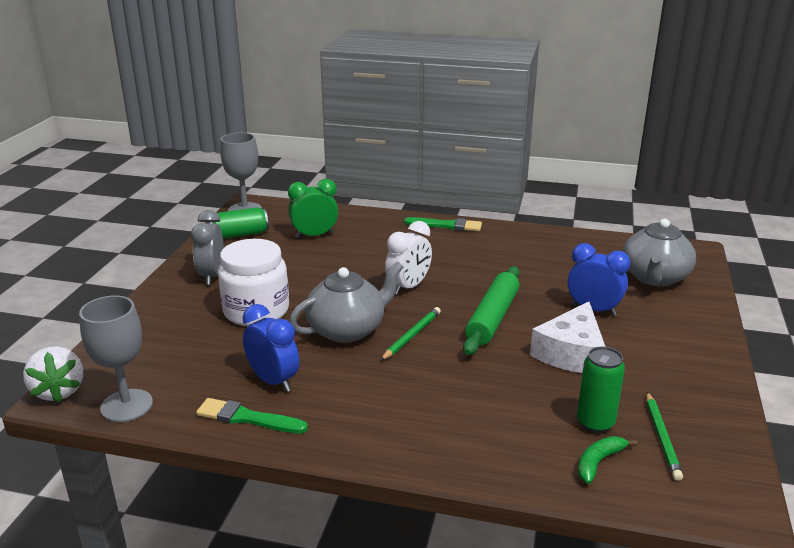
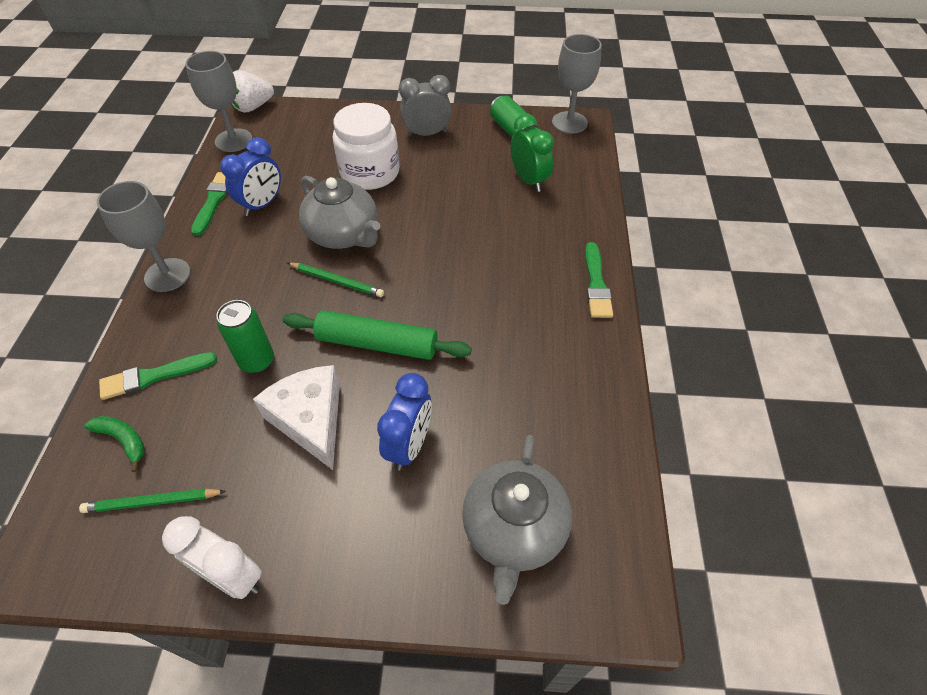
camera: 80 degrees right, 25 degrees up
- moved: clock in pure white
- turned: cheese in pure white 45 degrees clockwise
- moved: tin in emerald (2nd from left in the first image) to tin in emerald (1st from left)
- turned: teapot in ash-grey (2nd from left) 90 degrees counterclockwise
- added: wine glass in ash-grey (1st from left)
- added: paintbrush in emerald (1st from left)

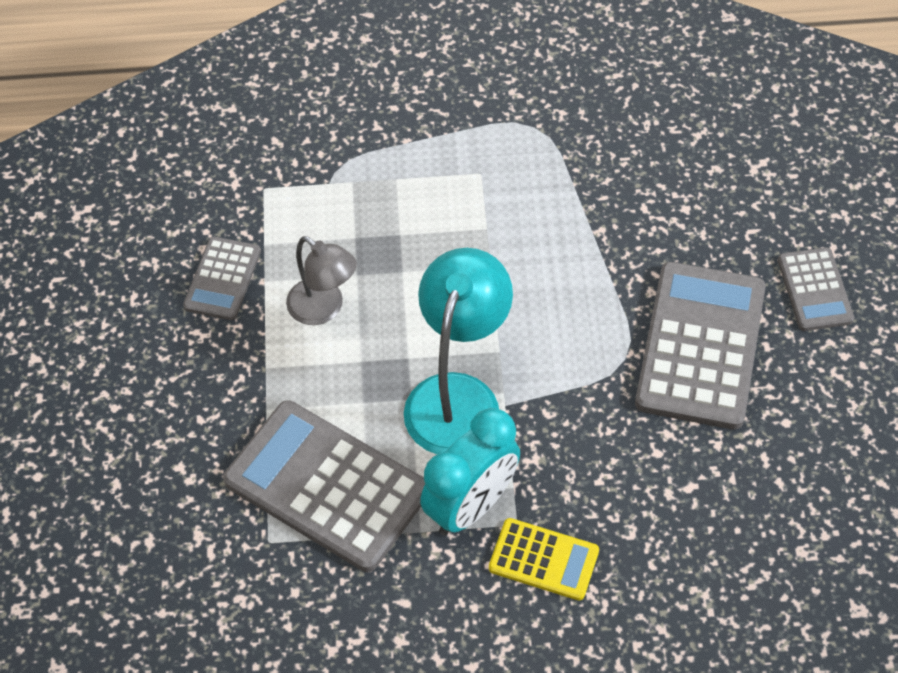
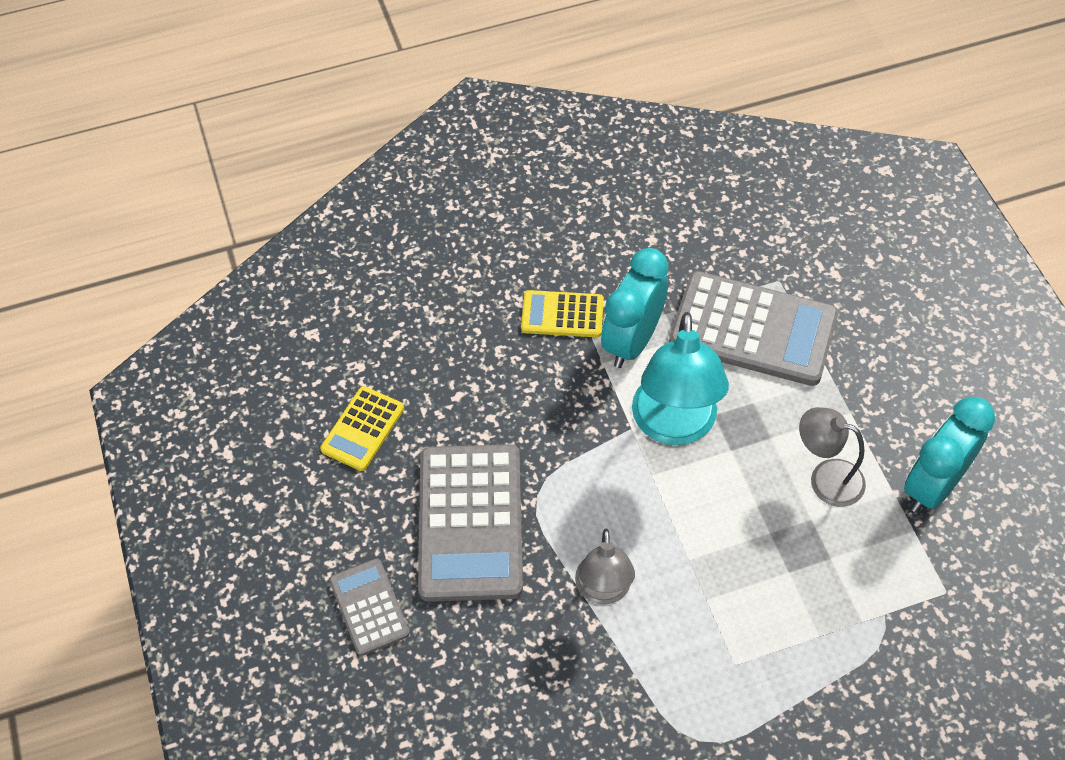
camera: 165 degrees right, 0 degrees up
- replaced: adding machine in ash-grey (1st from left) to clock in turquoise (2nd from left)
- added: adding machine in bright yellow (1st from left)
- added: reading lamp in ash-grey (1st from left)

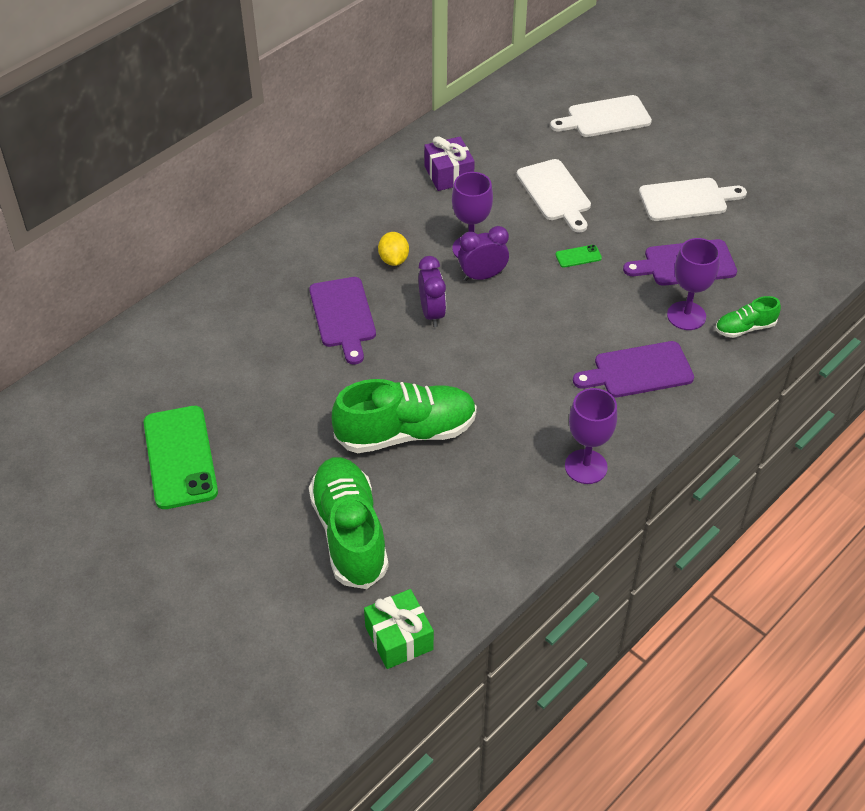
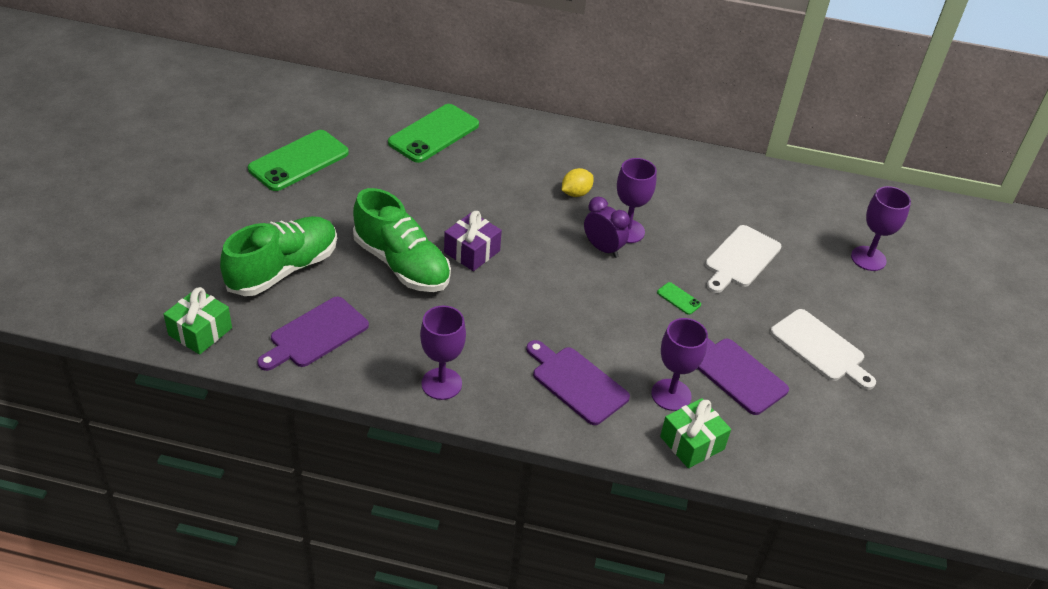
camera: 55 degrees right, 5 degrees down
- moved: cutting board in purple (1st from left)
- removed: clock in purple (1st from left)
- moved: gift in purple
- replaced: cutting board in pure white (2nd from left) to wine glass in purple (4th from left)
- replaced: sneaker in emerald (3rd from left) to gift in emerald (2nd from left)
- added: smartphone in emerald (2nd from left)

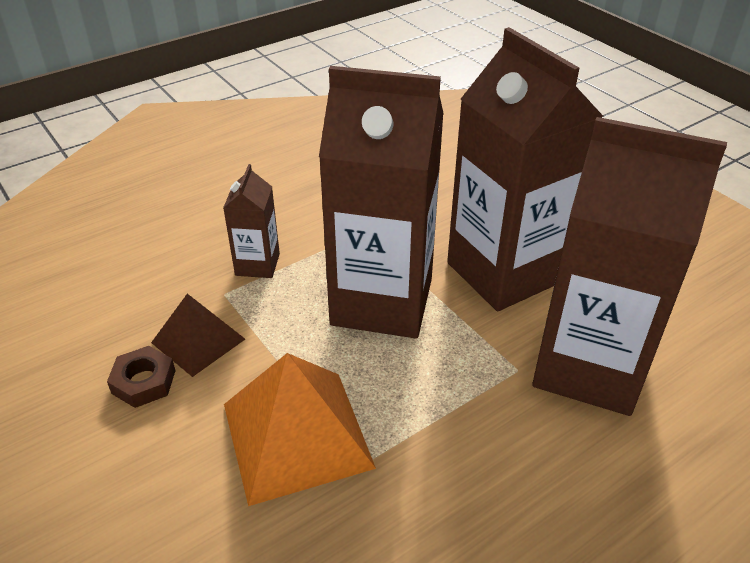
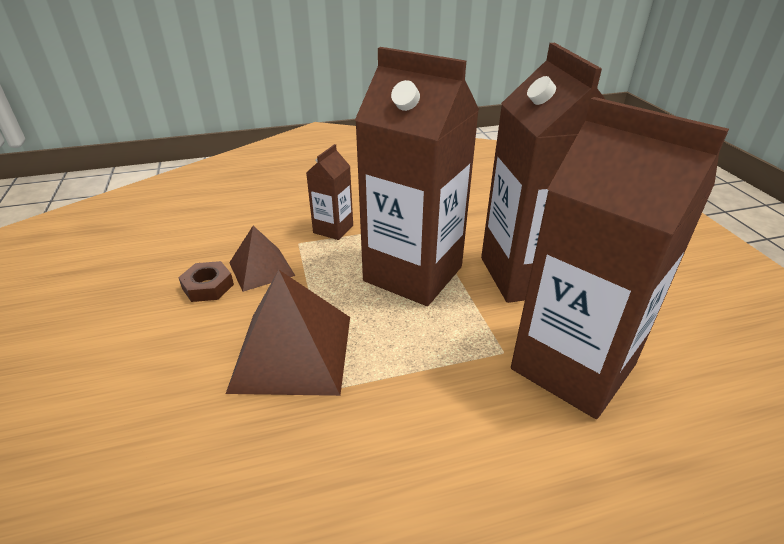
camera: 20 degrees right, 5 degrees down
- recoloured: pyramid in bright orange to pyramid in dark brown (2nd from left)

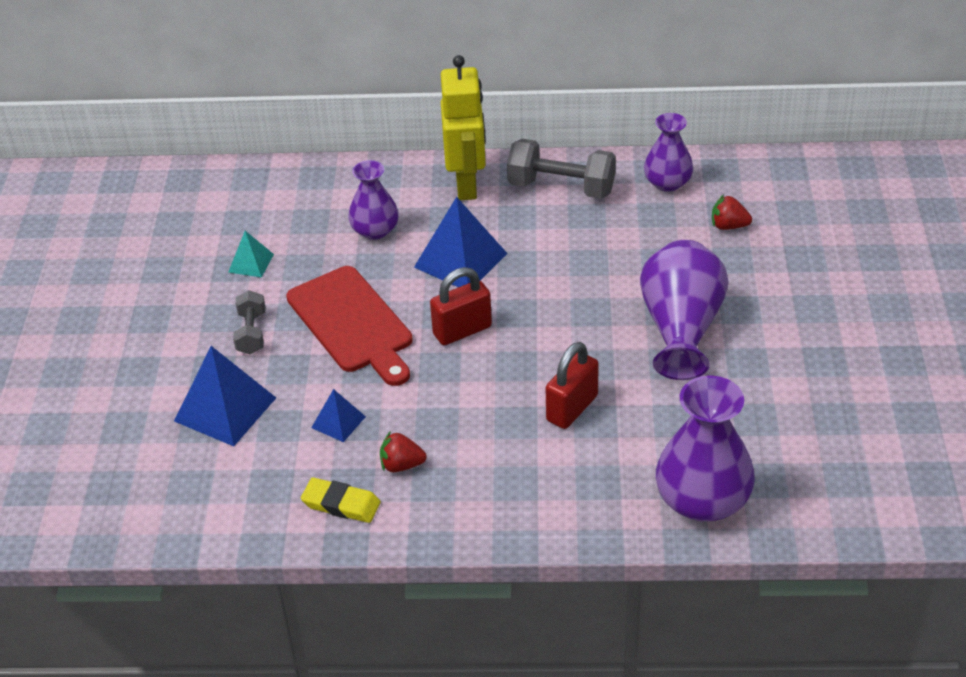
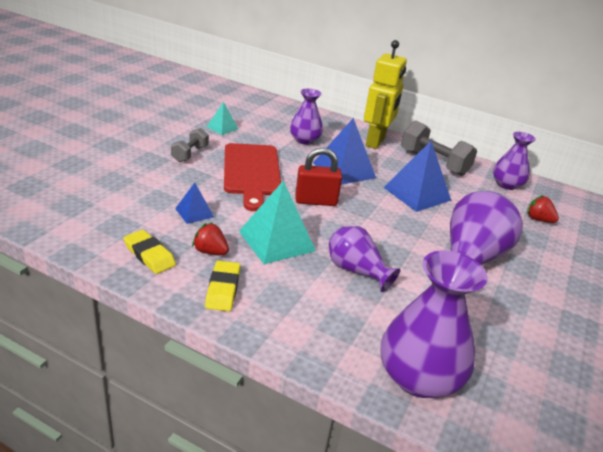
camera: 20 degrees right, 10 degrees down
- moved: pyramid in cobalt (1st from left in the first image) to pyramid in cobalt (3rd from left)
- replaced: padlock in crimson (2nd from left) to flower vase in purple (2nd from left)
- added: gum eraser in bright yellow (2nd from left)
- added: pyramid in turquoise (2nd from left)

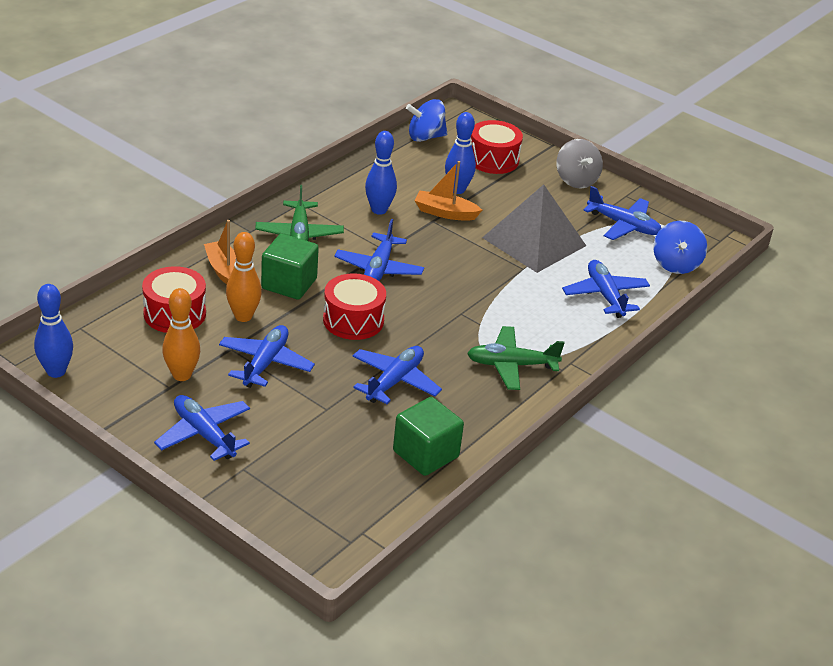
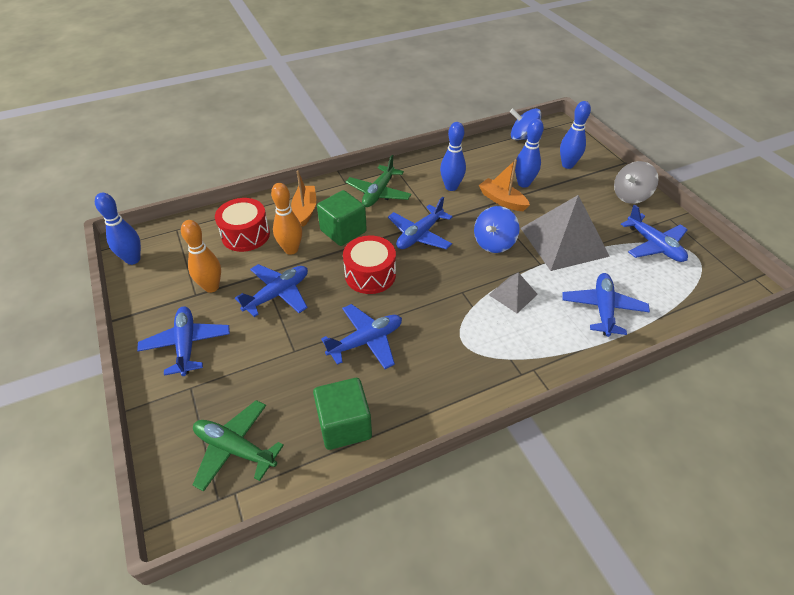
camera: 30 degrees right, 10 degrees up
- moved: plane in emerald (2nd from left in the first image) to plane in emerald (1st from left)
- replaced: toy drum in crimson (3rd from left) to skittle in cobalt (4th from left)
- turned: whirligig in ash-grey 45 degrees clockwise
- moved: whirligig in cobalt (2nd from left in the first image) to whirligig in cobalt (1st from left)
- added: pyramid in ash-grey (1st from left)

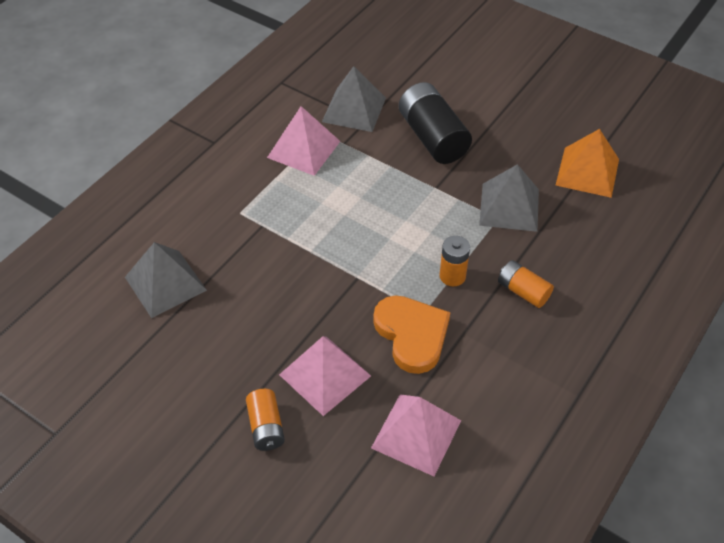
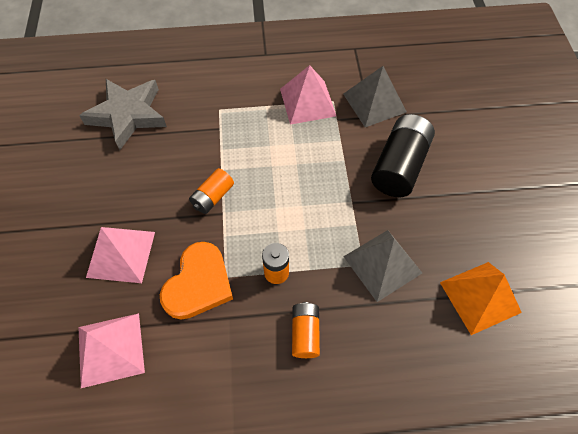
camera: 50 degrees right, 10 degrees up
- replaced: pyramid in ash-grey (1st from left) to star in ash-grey
- moved: battery in bright orange (1st from left)

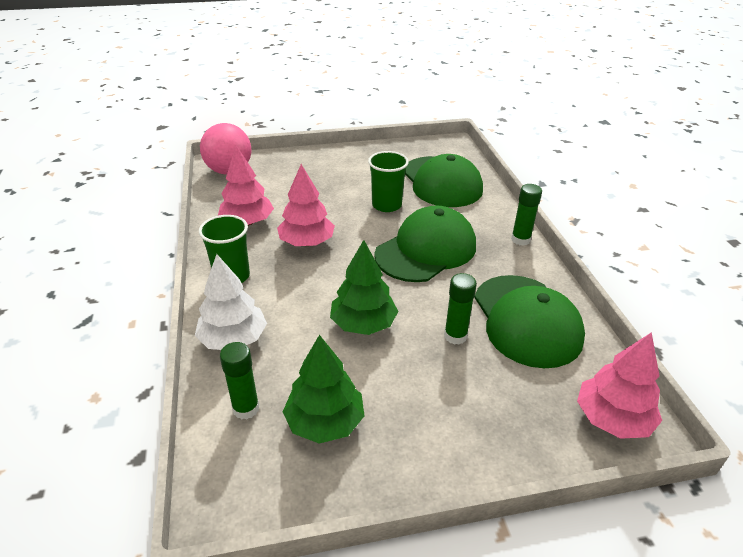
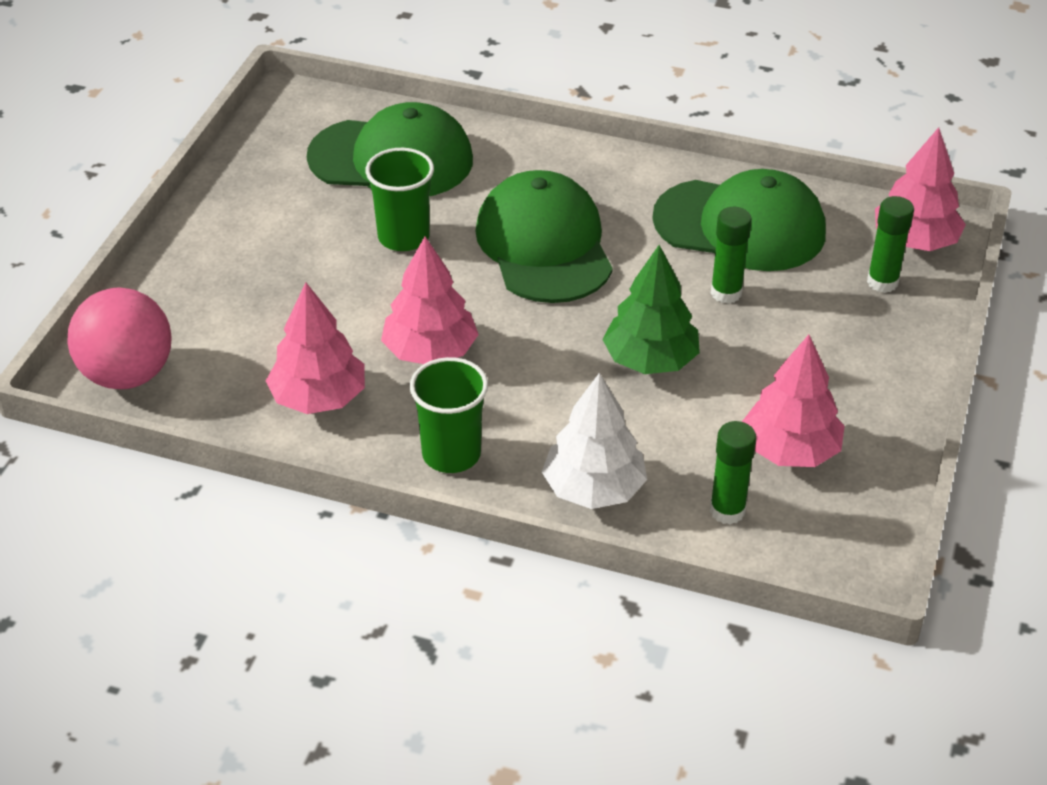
camera: 60 degrees left, 5 degrees up
- recoloured: tree in emerald (1st from left) to tree in pink (3rd from left)
- moved: glue stick in emerald (3rd from left)

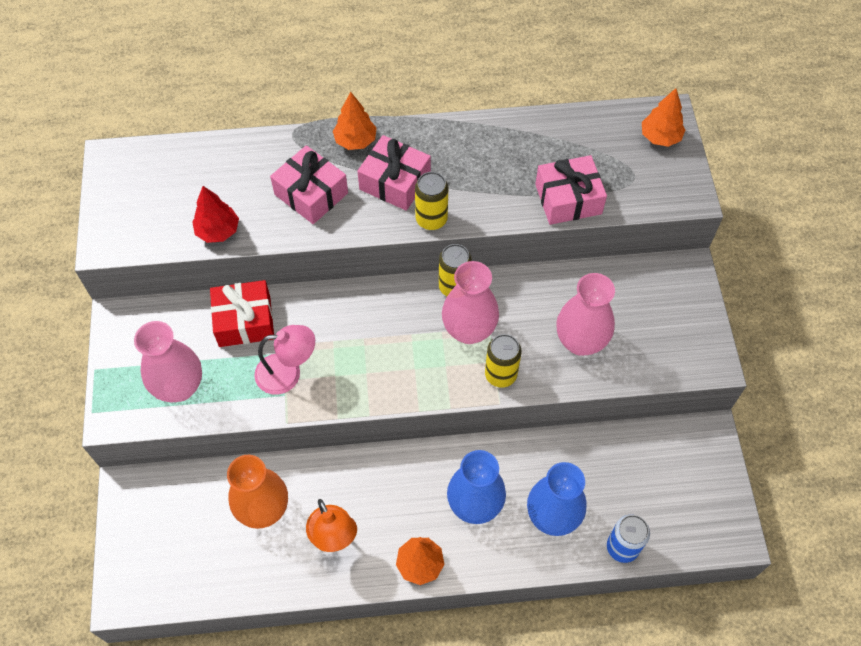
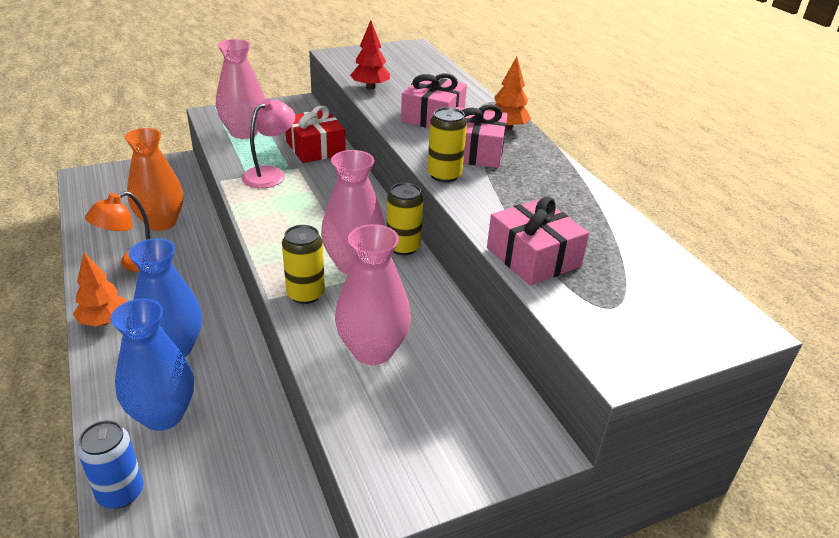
camera: 70 degrees right, 25 degrees down
- turned: reading lamp in pink 120 degrees counterclockwise
- removed: tree in bright orange (3rd from left)

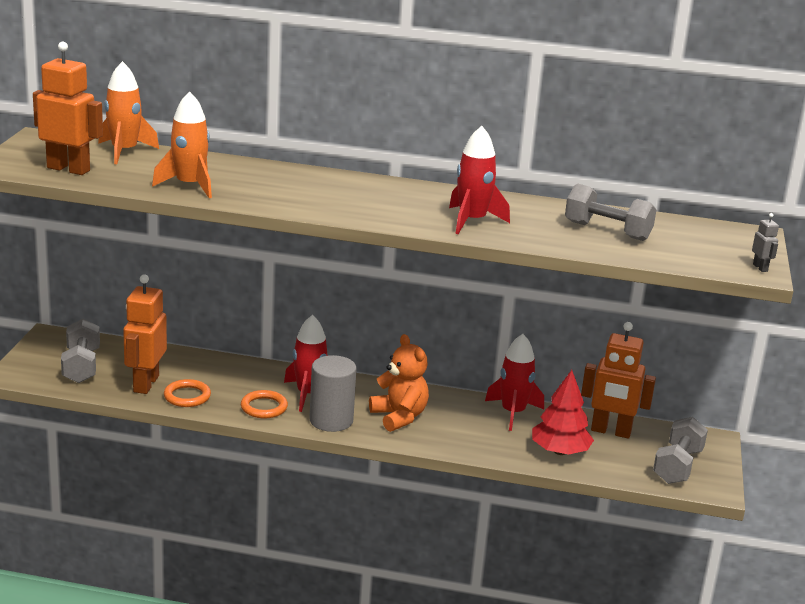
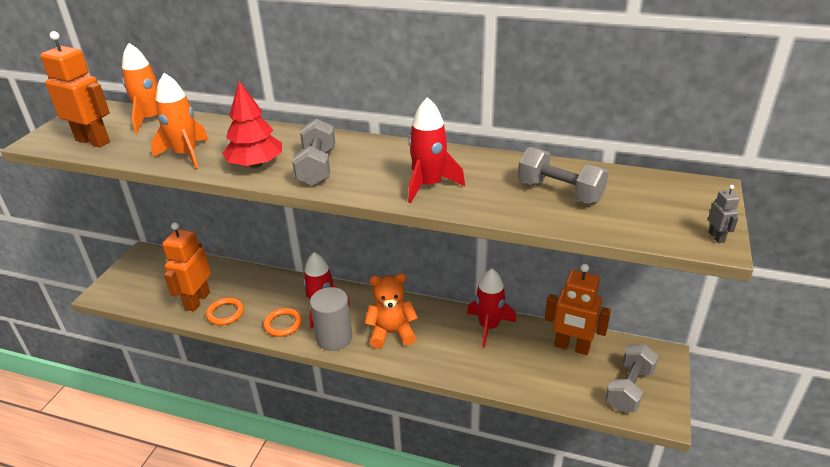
camera: 10 degrees right, 10 degrees up
- moved: hand weight in ash-grey (1st from left)
- turned: teddy in bright orange 75 degrees counterclockwise
- moved: tree in crimson

